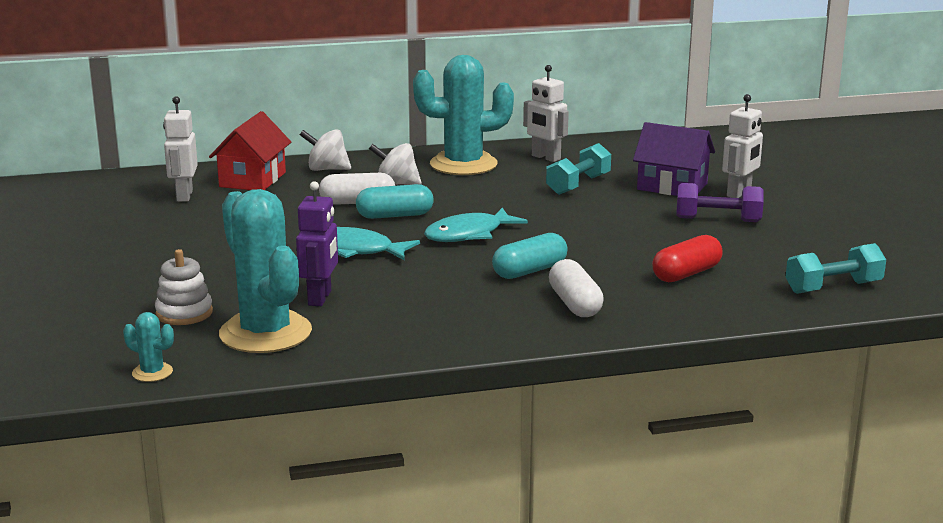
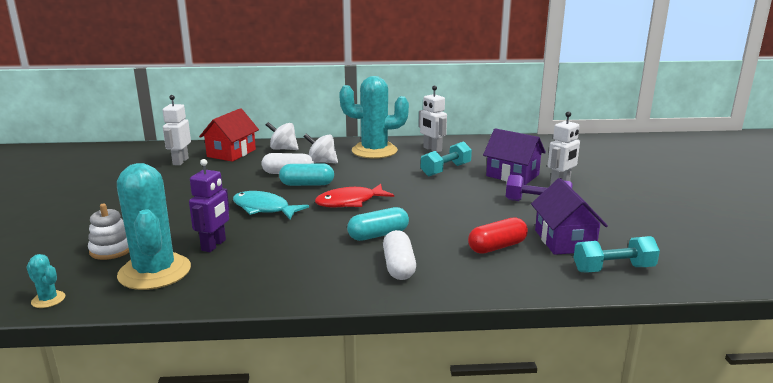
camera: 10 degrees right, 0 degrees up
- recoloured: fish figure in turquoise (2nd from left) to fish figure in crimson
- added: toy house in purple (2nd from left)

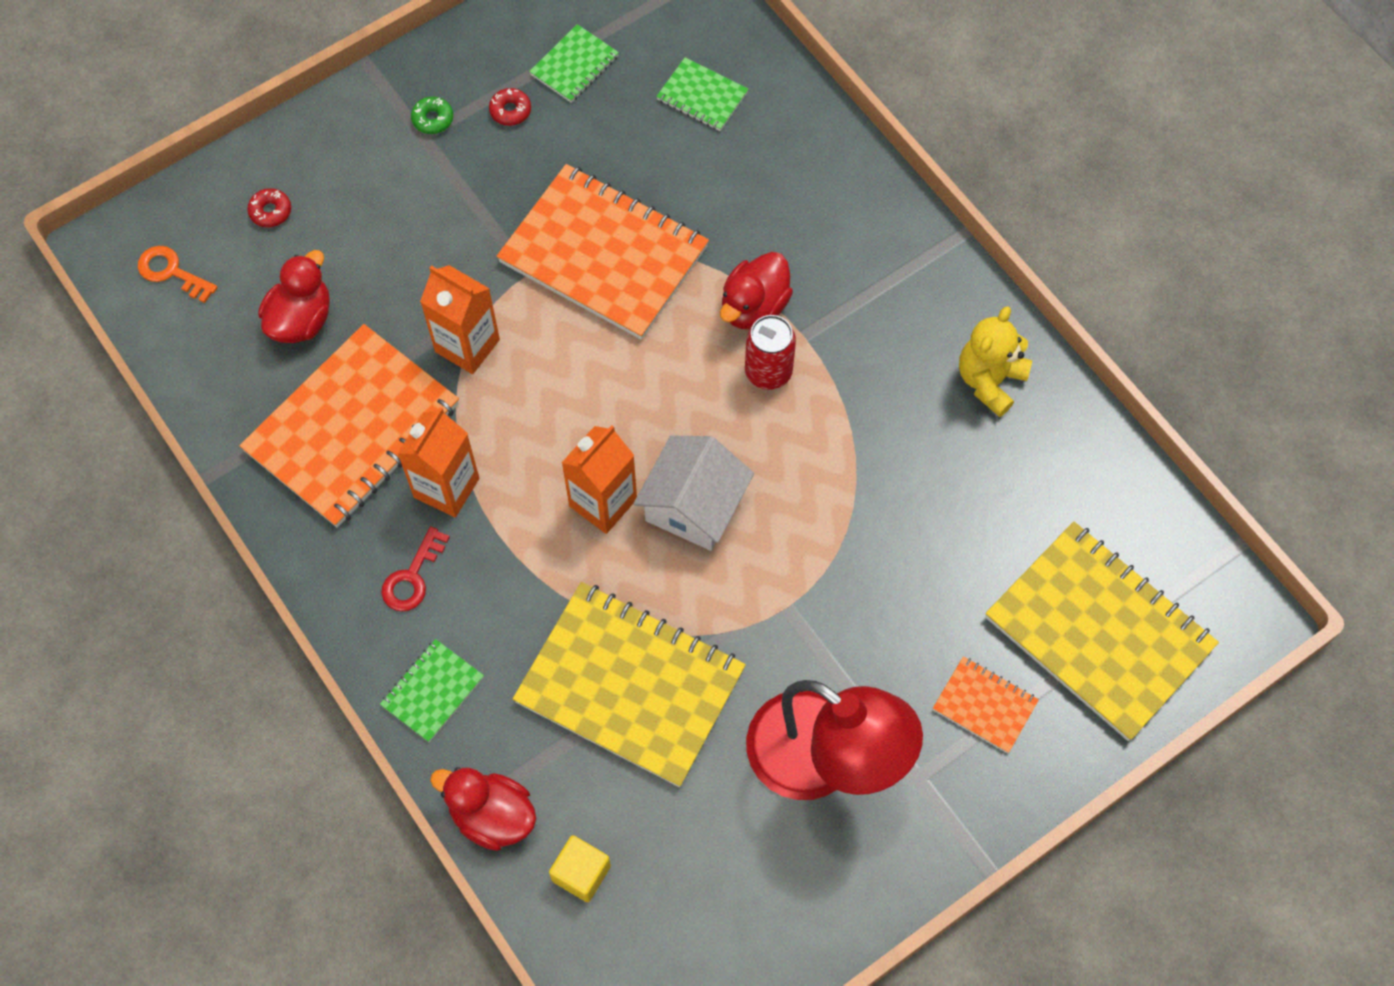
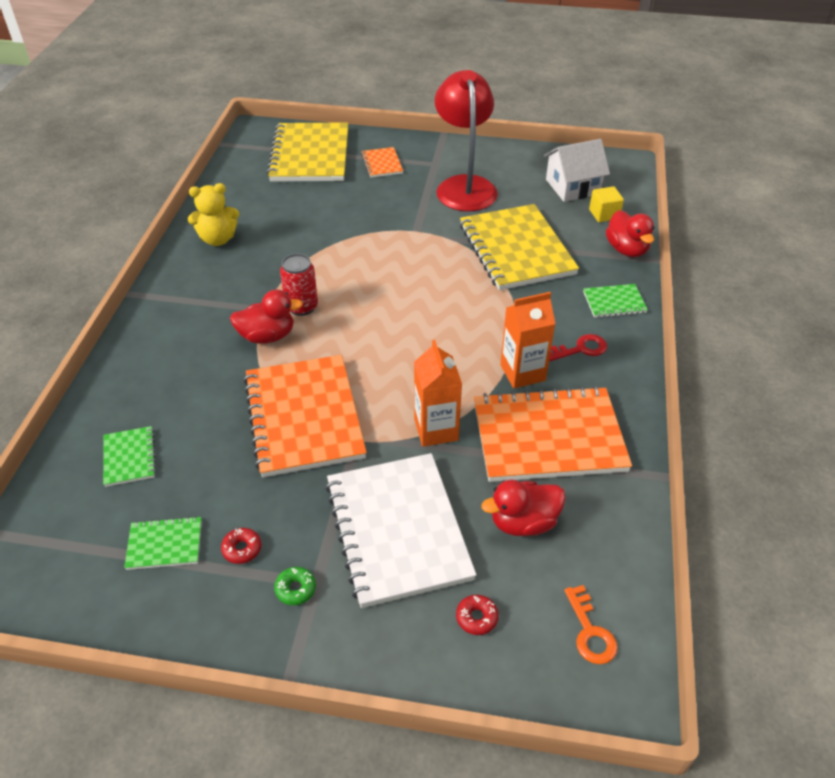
camera: 135 degrees left, 20 degrees down
- removed: carton in bright orange (3rd from left)
- moved: toy house in pure white
- added: notepad in pure white

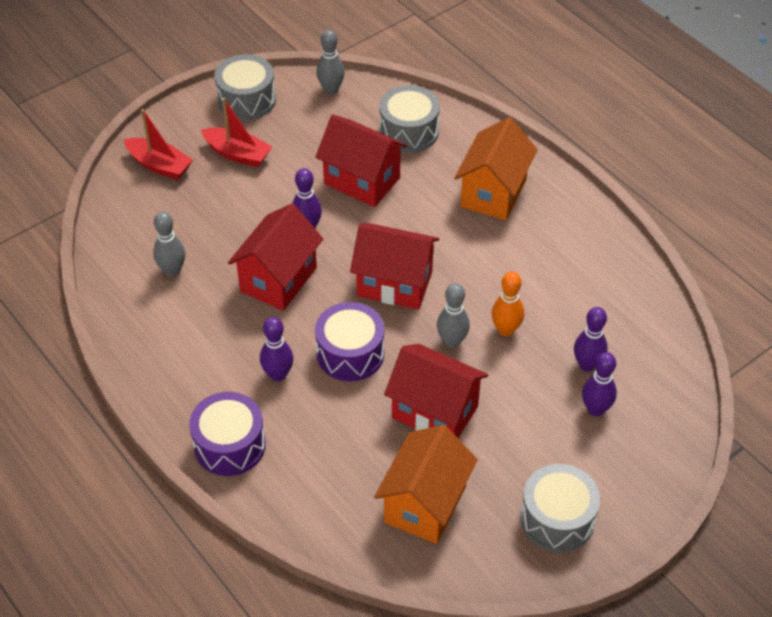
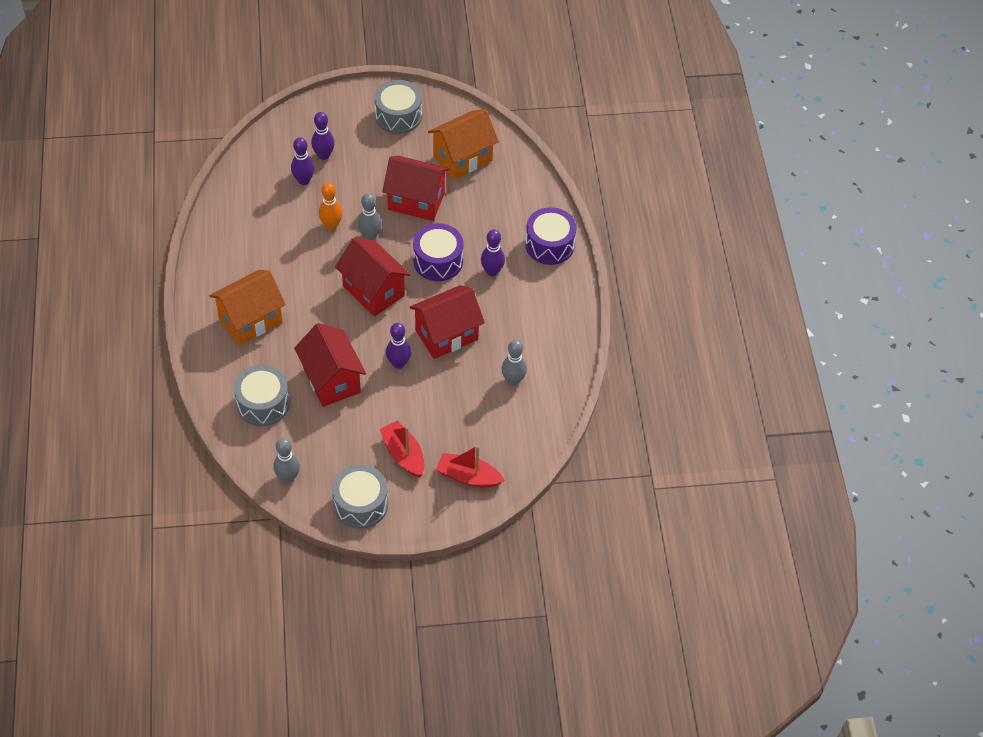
camera: 150 degrees left, 5 degrees up
- turned: sailboat in crimson (1st from left in the first image) 45 degrees counterclockwise
- turned: toy house in crimson (4th from left in the first image) 45 degrees counterclockwise

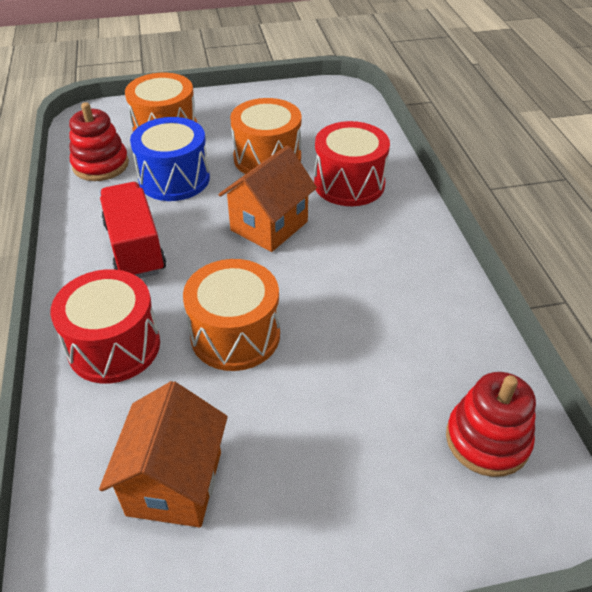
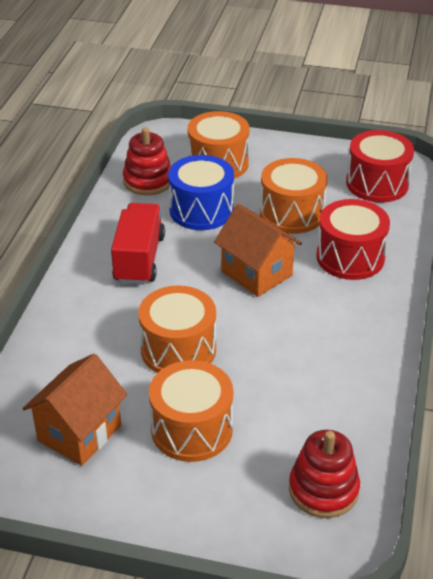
camera: 25 degrees right, 5 degrees down
- moved: toy drum in crimson (1st from left in the first image) to toy drum in crimson (2nd from left)
- turned: toy house in bright orange (2nd from left) 75 degrees clockwise
- added: toy drum in bright orange (2nd from left)

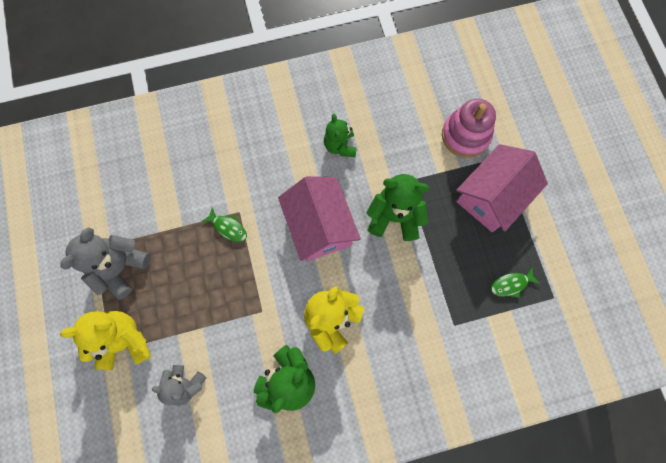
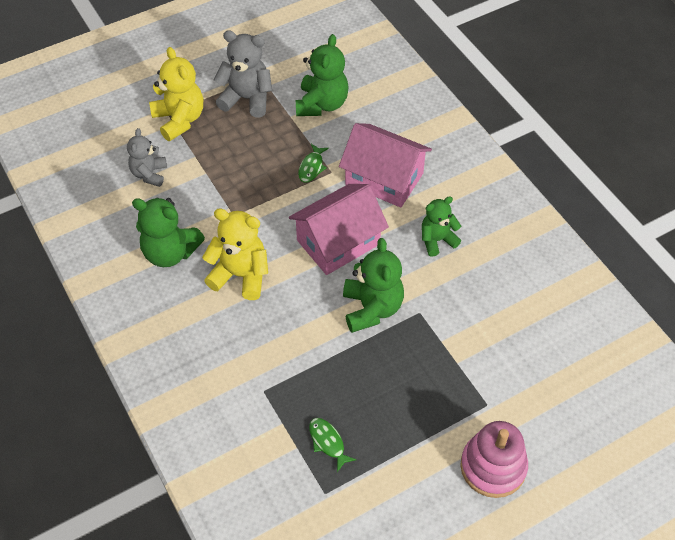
camera: 75 degrees right, 20 degrees down
- moved: stacking rings in pink
- moved: toy house in pink (2nd from left)
- added: teddy in emerald (2nd from left)

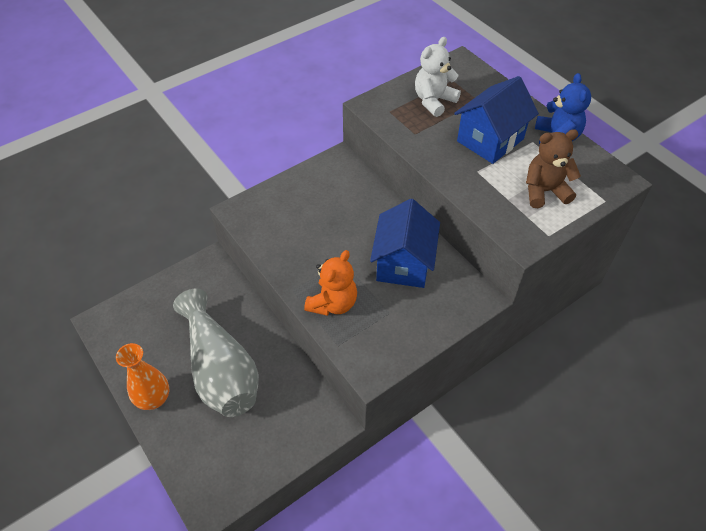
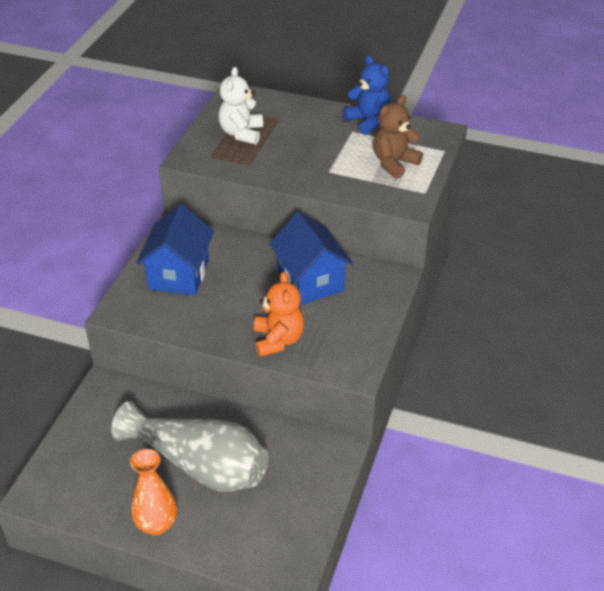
camera: 35 degrees left, 10 degrees down
- moved: toy house in cobalt (2nd from left in the first image) to toy house in cobalt (1st from left)

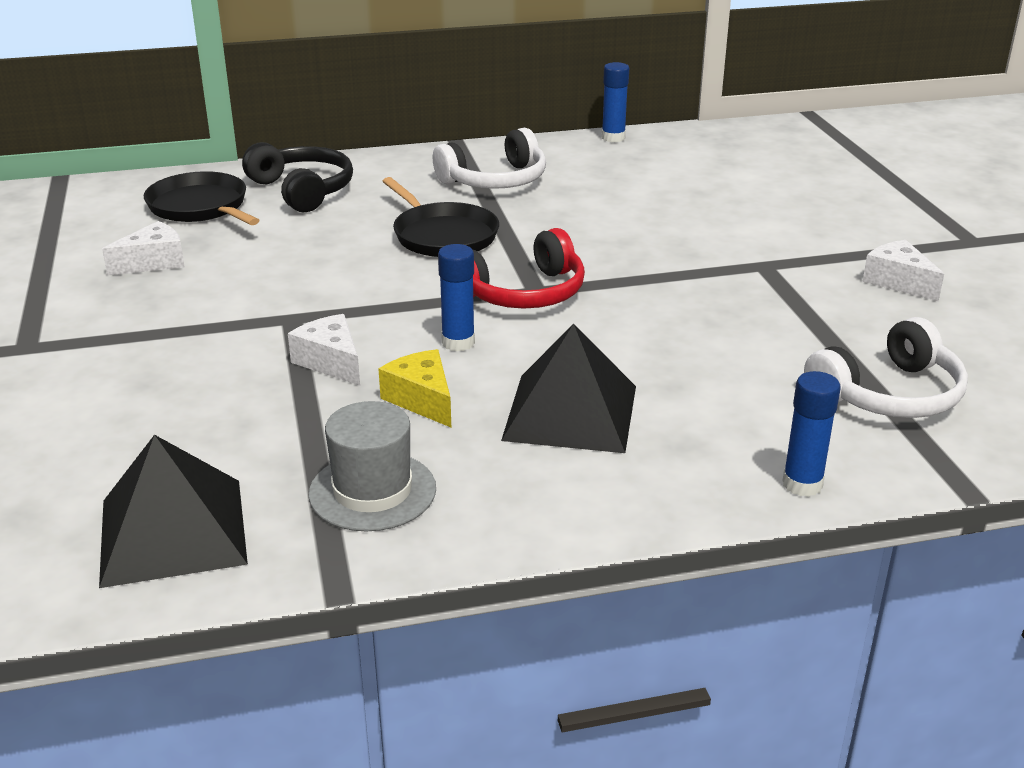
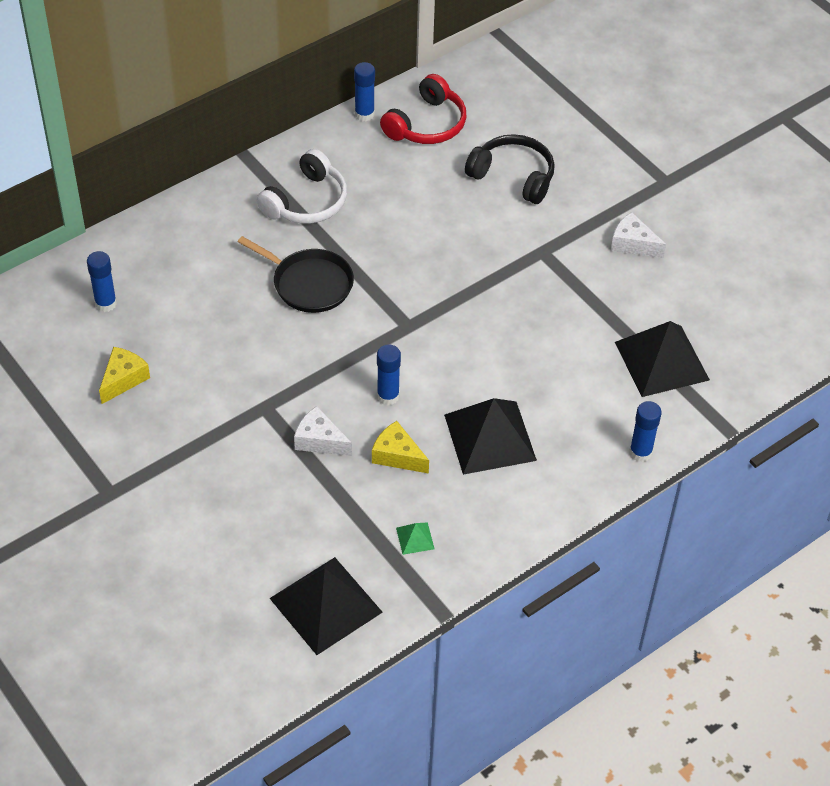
camera: 25 degrees left, 20 degrees up
- recoloured: cheese in pure white (1st from left) to cheese in bright yellow (1st from left)
- replaced: skillet in black (1st from left) to glue stick in cobalt (1st from left)
- moved: headphones in black
- replaced: top hat in ash-grey to pyramid in emerald
- moved: headphones in crimson
- replaced: headphones in pure white (2nd from left) to pyramid in black (3rd from left)

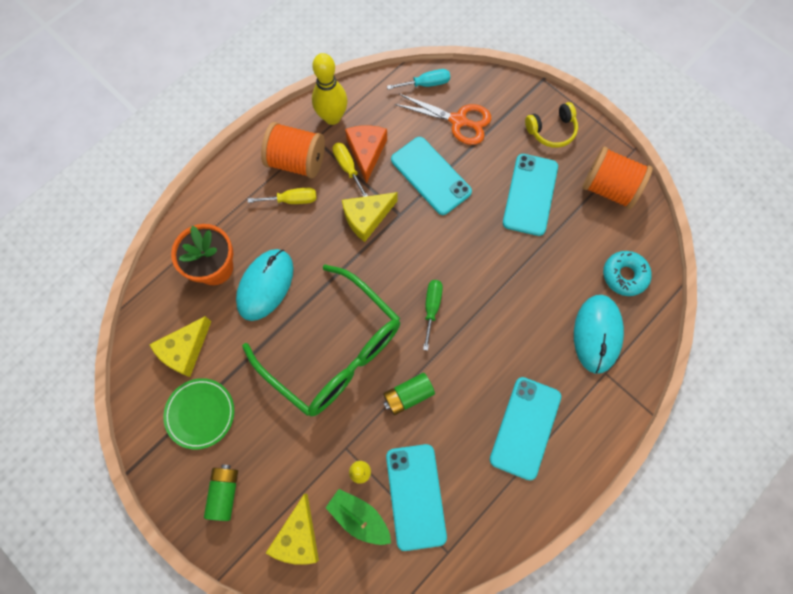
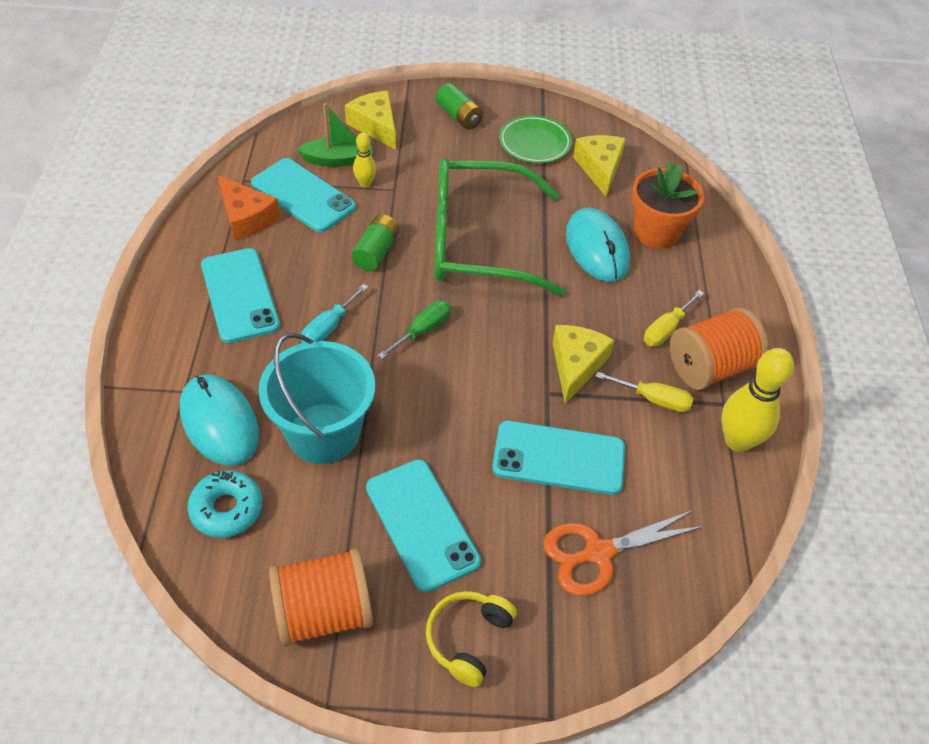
camera: 135 degrees right, 20 degrees down
- moved: cheese in bright orange
- moved: flat screwdriver in turquoise
- turned: flat screwdriver in emerald 105 degrees counterclockwise
- added: pail in turquoise

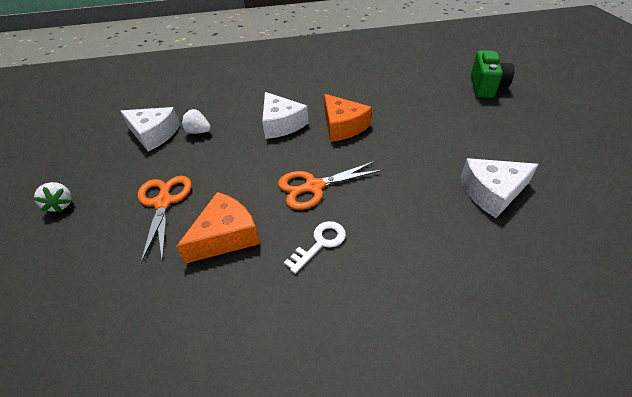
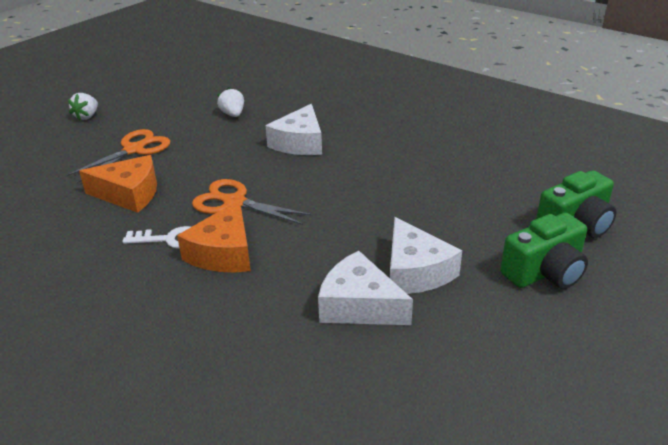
camera: 45 degrees right, 10 degrees down
- moved: cheese in pure white (1st from left in the first image) to cheese in pure white (3rd from left)
- moved: cheese in bright orange (2nd from left)
- added: compact camera in emerald (1st from left)

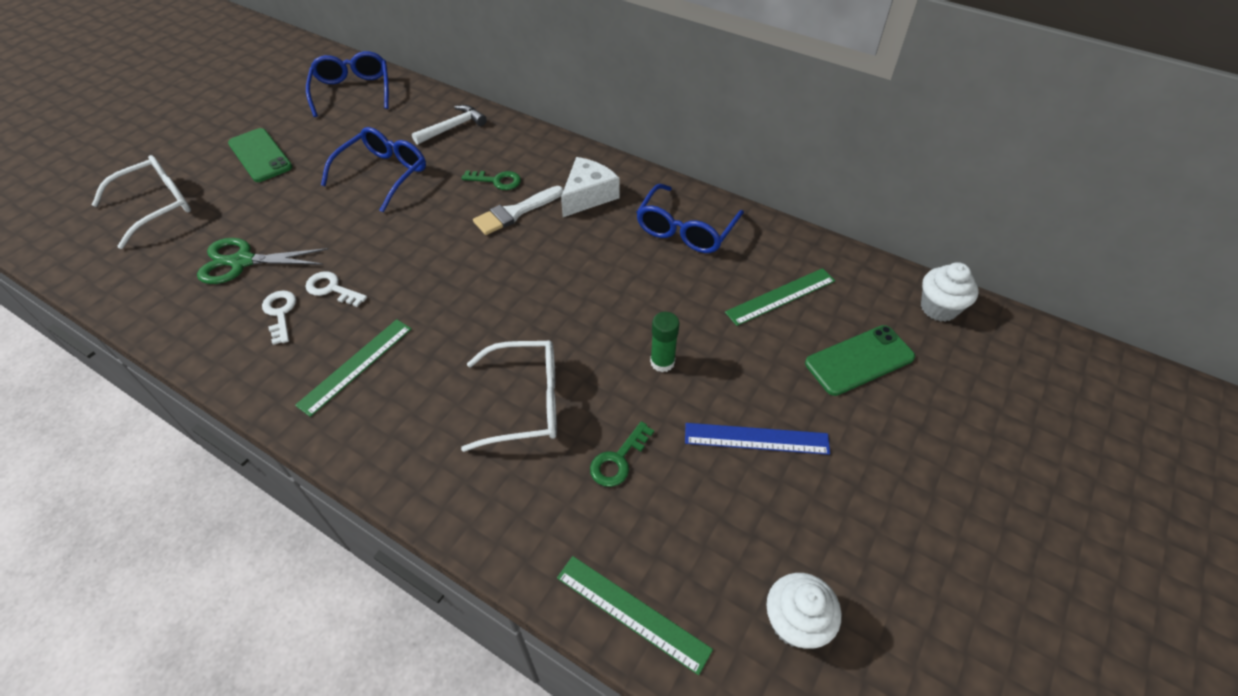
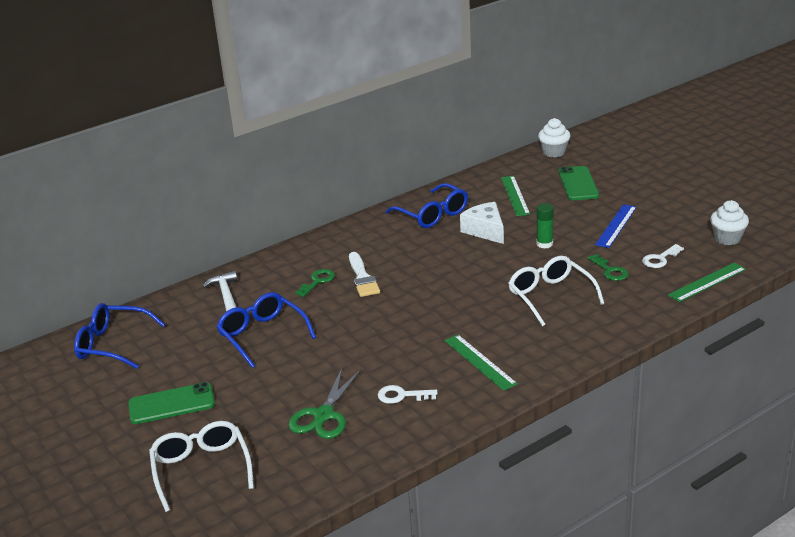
camera: 65 degrees left, 20 degrees down
- moved: door key in pure white (2nd from left)
- turned: eyeglasses in pure white (2nd from left) 45 degrees counterclockwise
- moved: cheese in pure white

